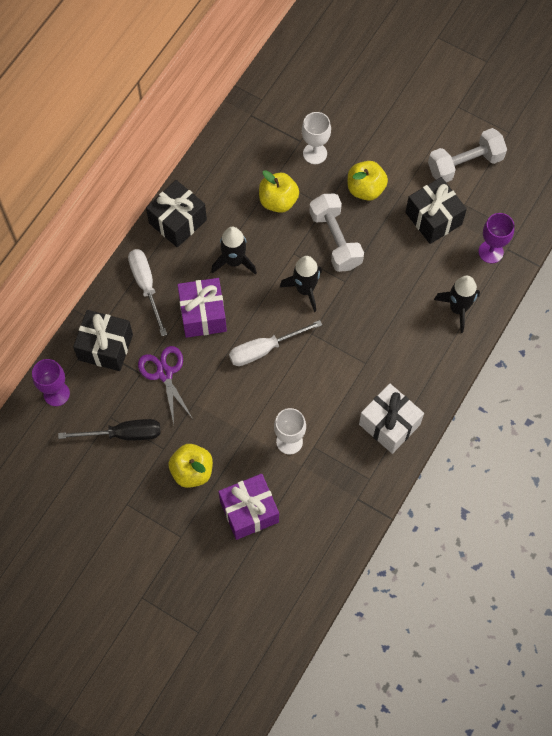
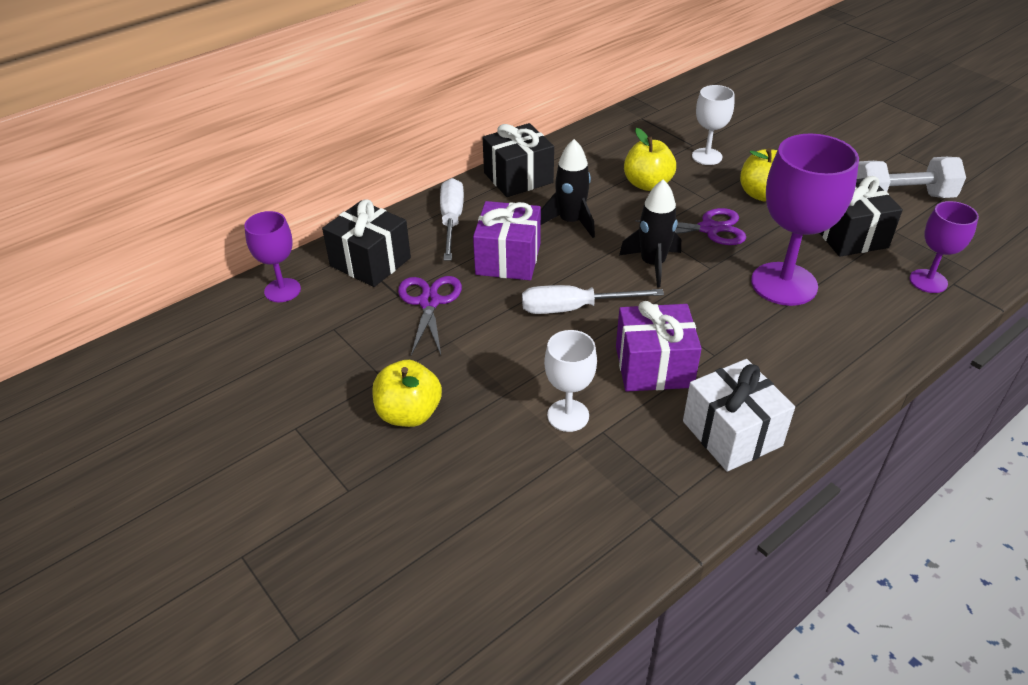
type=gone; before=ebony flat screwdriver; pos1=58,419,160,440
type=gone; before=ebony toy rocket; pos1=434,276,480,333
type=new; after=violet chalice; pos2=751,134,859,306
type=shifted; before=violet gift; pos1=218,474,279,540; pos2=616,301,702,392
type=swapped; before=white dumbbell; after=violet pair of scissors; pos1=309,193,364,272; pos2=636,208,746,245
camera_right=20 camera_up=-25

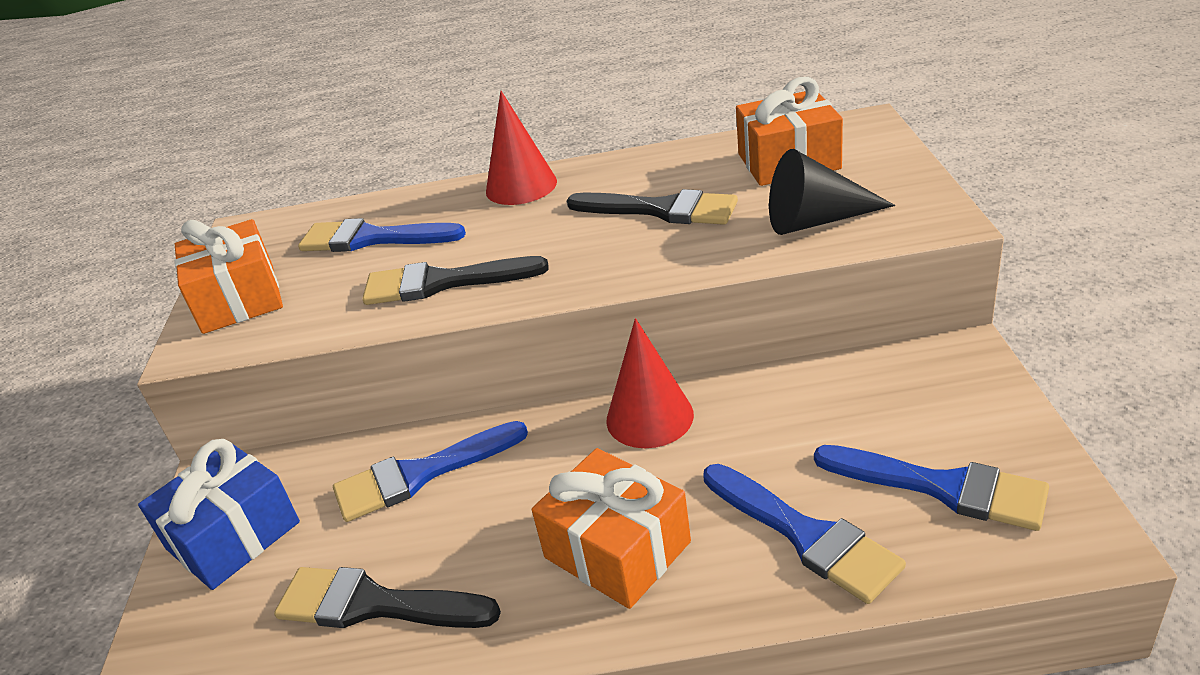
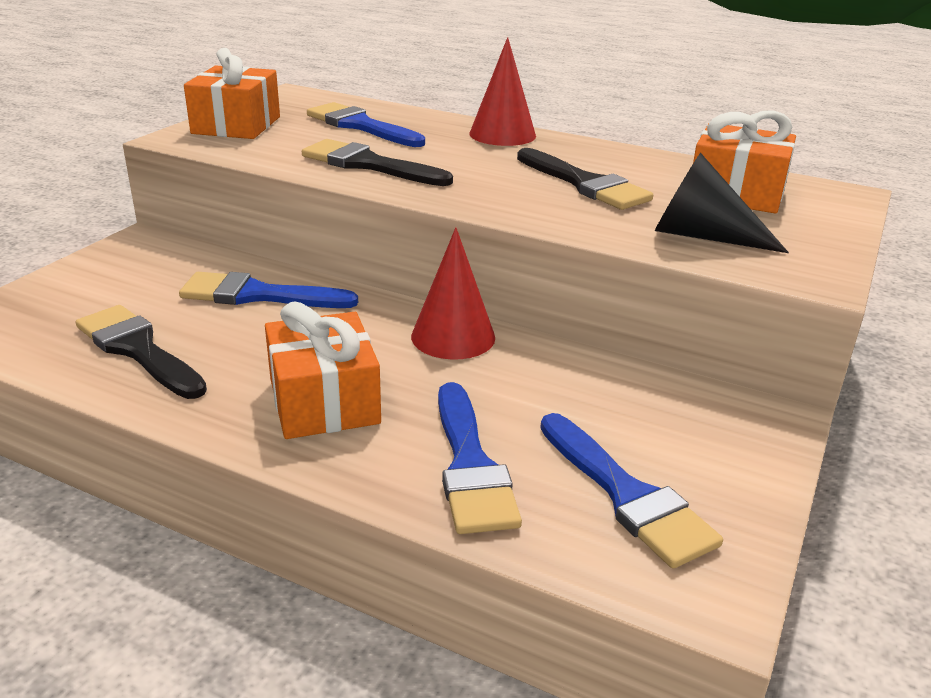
type=gone; before=blue gift; pos1=138,439,300,590
camera_right=25 camera_up=-5

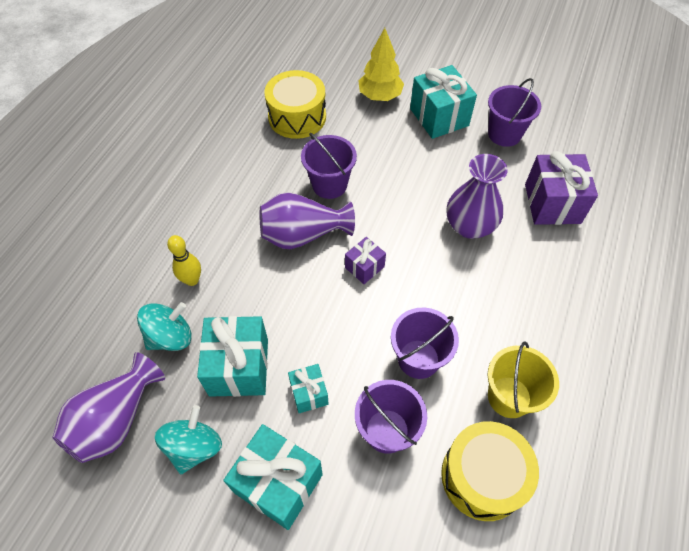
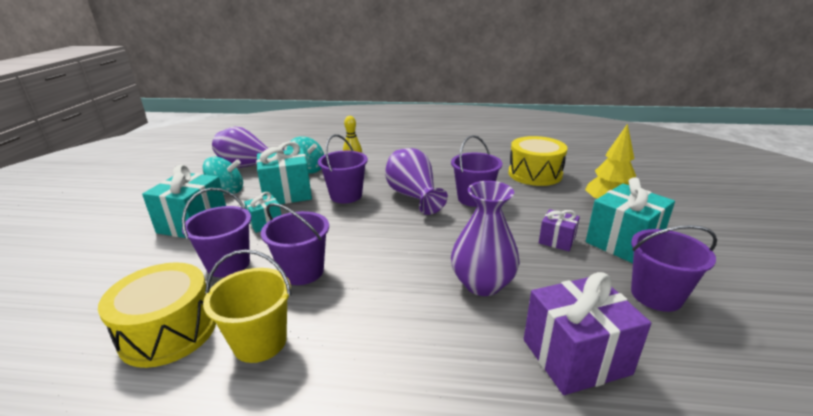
type=new; after=violet sand bucket; pos2=318,134,368,203
type=shifted; before=violet gift; pos1=345,237,386,284; pos2=539,209,580,251
camera_right=75 camera_up=-30

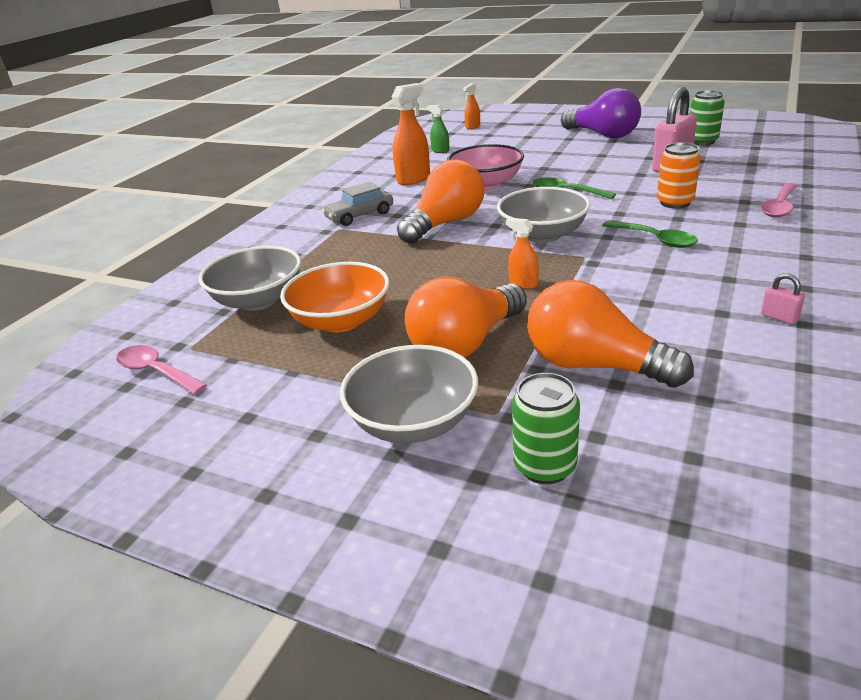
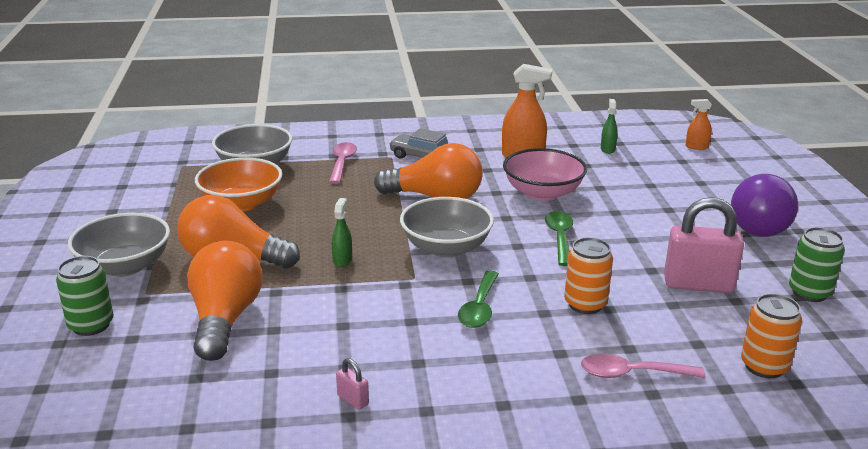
type=new; after=orange soda can; pos2=741,294,802,378
type=shifted; before=rosy spoon; pos1=116,345,207,395; pos2=329,142,357,184
type=repainted; before=orange spray bottle; after=emerald spray bottle; pos1=506,218,539,289; pos2=332,198,352,267
type=rotated; before=rosy lock; pos1=761,273,805,324; pos2=336,358,369,410; turn=-60
camera_right=55 camera_up=-5

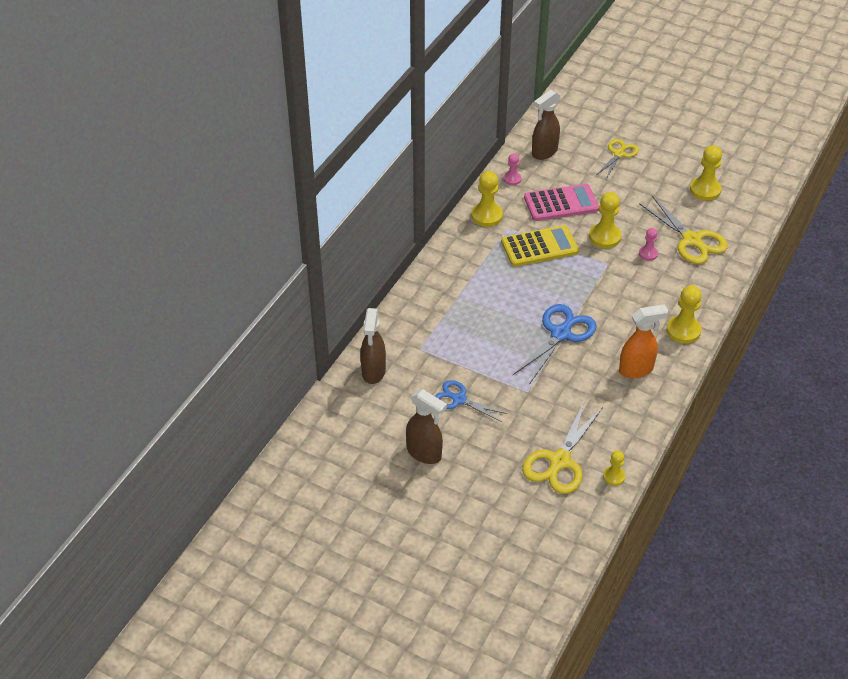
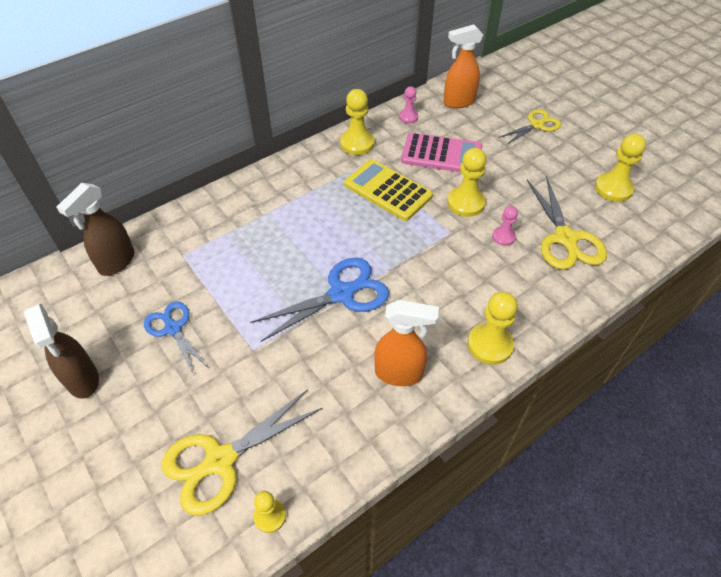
type=repainted; before=russet spray bottle; after=orange spray bottle; pos1=532,90,560,160; pos2=443,25,483,108
type=rotated; before=yellow calculator; pos1=501,225,579,267; pos2=344,159,433,221; turn=-150
camera_right=25 camera_up=5

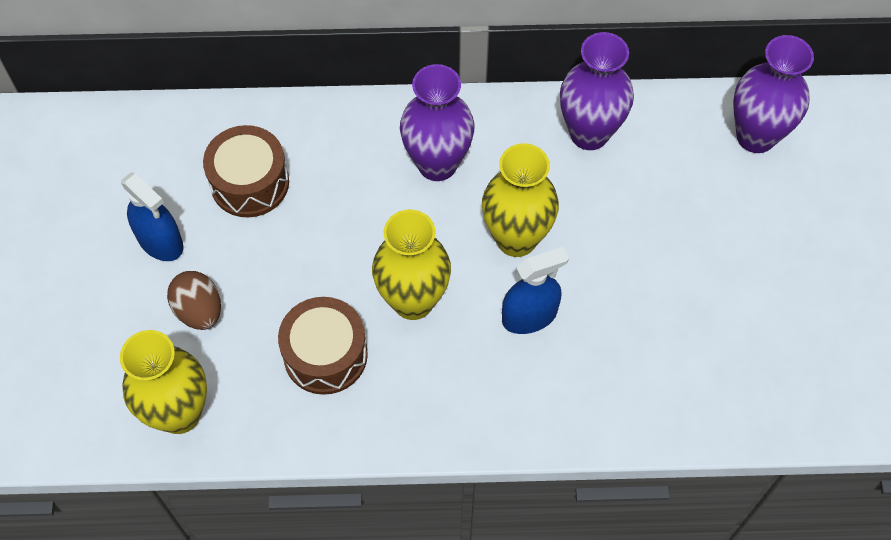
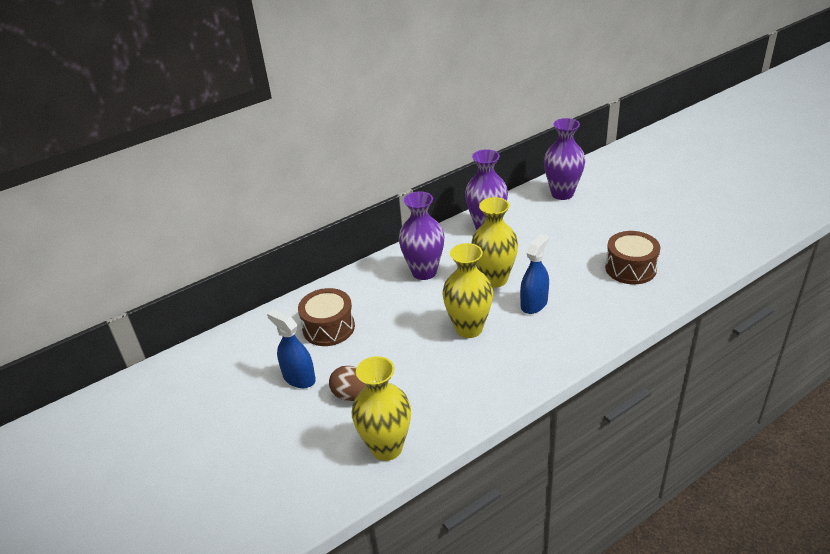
type=shifted; before=russet toy drum; pos1=278,297,368,395; pos2=605,231,660,284
type=rotated; before=blue spray bottle; pos1=121,172,184,261; pos2=267,309,316,388; turn=-150
camera_right=-30 camera_up=-25

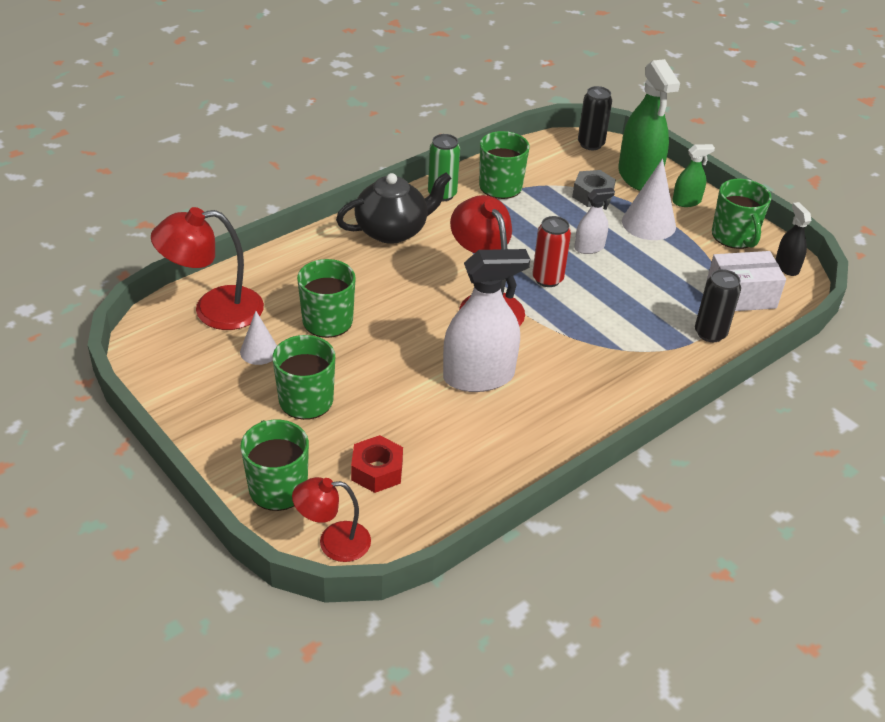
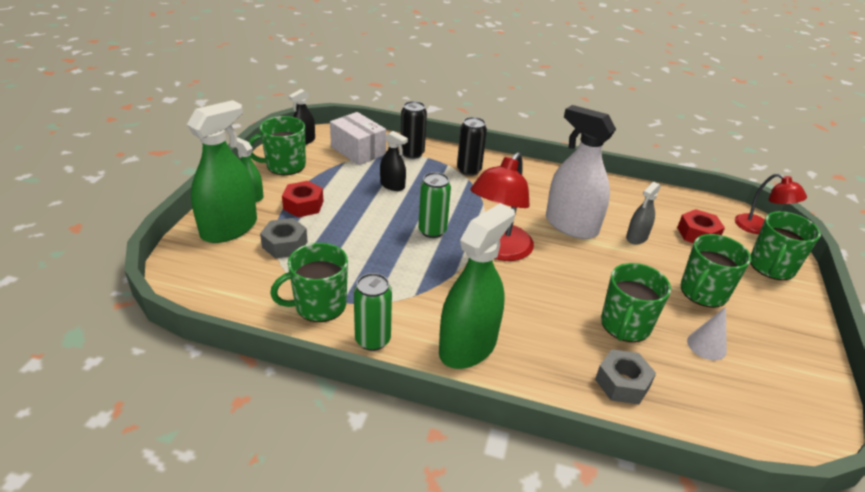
type=gone; before=scarlet lamp; pos1=151,207,264,330
type=gone; before=white spray bottle; pos1=574,188,615,254
type=new; after=ebony spray bottle; pos2=380,131,408,191
type=new; after=grey nut; pos2=595,349,656,404
type=new; after=grey spray bottle; pos2=626,182,661,245
type=shifted; before=ebony soda can; pos1=578,86,612,150; pos2=457,117,487,176
type=swapped; before=ebony china teapot; after=emerald spray bottle; pos1=336,172,452,244; pos2=439,203,515,369
type=swapped; before=white cone; after=scarlet nut; pos1=622,159,676,240; pos2=282,181,324,217
type=repainted; before=scarlet soda can; after=emerald soda can; pos1=532,216,571,287; pos2=418,172,451,238
type=rotated; before=emerald tea mug; pos1=712,179,772,249; pos2=248,116,306,175; turn=-150
camera_right=-125 camera_up=-5

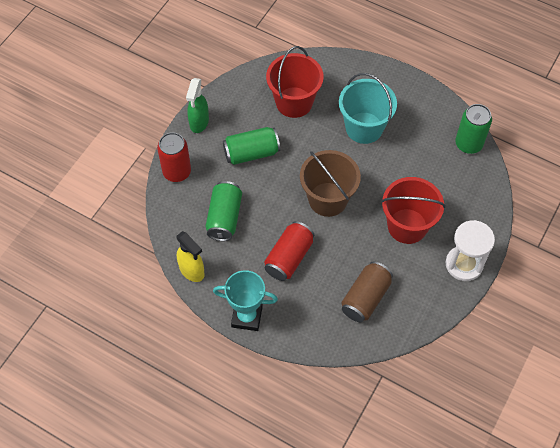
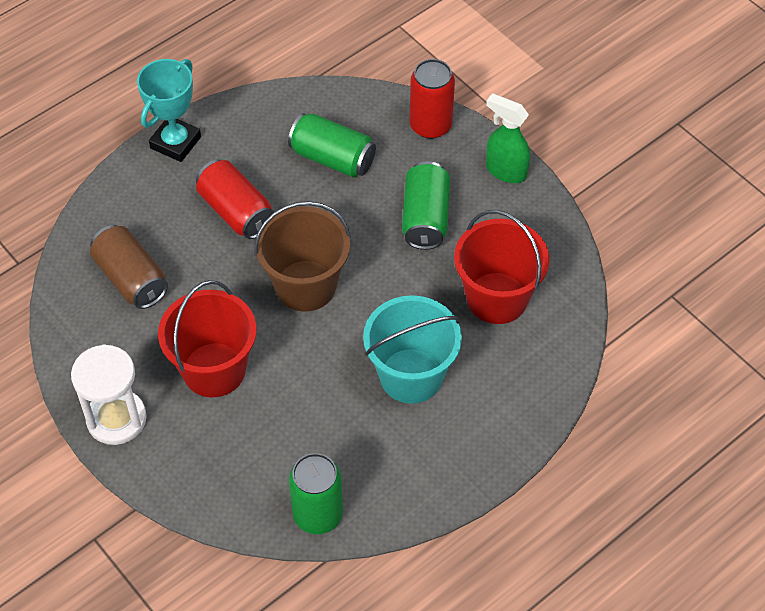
type=gone; before=yellow spray bottle; pos1=176,231,205,282
camera_right=110 camera_up=-5

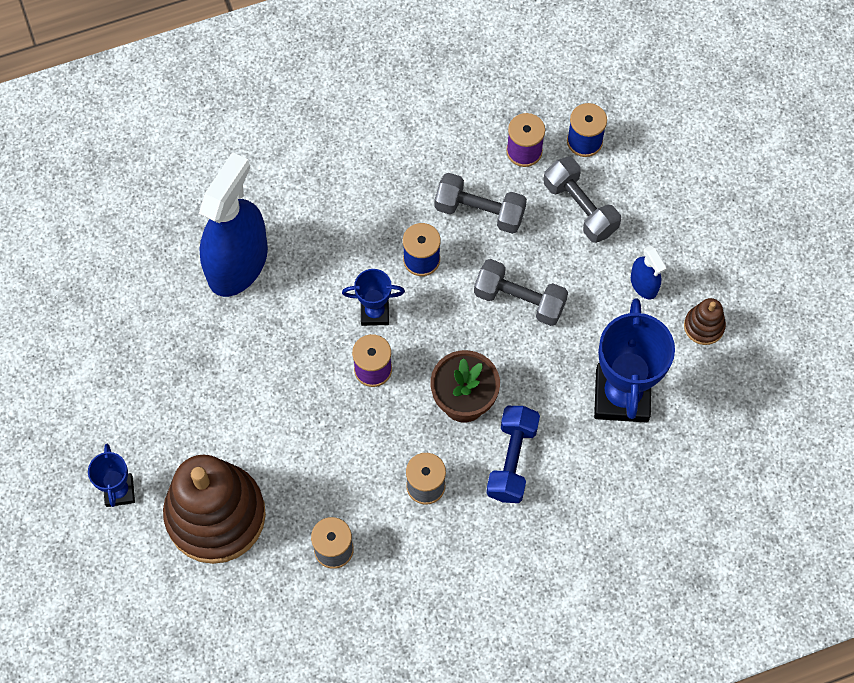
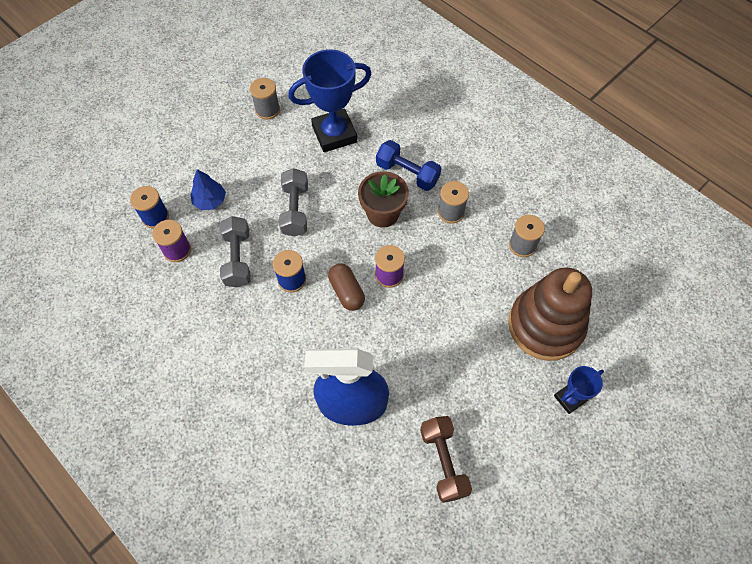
type=gone; before=blue spray bottle; pos1=631,245,666,299
type=new; after=russet dumbbell; pos2=420,416,472,503
type=swapped; before=blue prize cup; after=russet capsule; pos1=342,269,405,326; pos2=328,263,365,311
type=swapped; before=grey dumbbell; after=blue fir tree; pos1=544,156,621,243; pos2=191,169,226,210
type=swapped; before=russet stacking rings; after=grey spool; pos1=684,298,726,345; pos2=250,78,280,120
type=rotated; before=blue dumbbell; pos1=486,406,540,503; pos2=376,140,441,191; turn=45
camera_right=-115 camera_up=-5

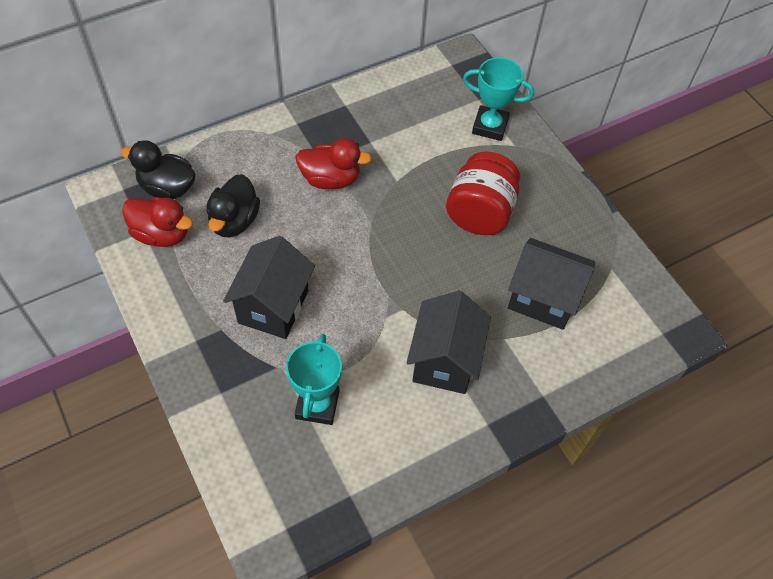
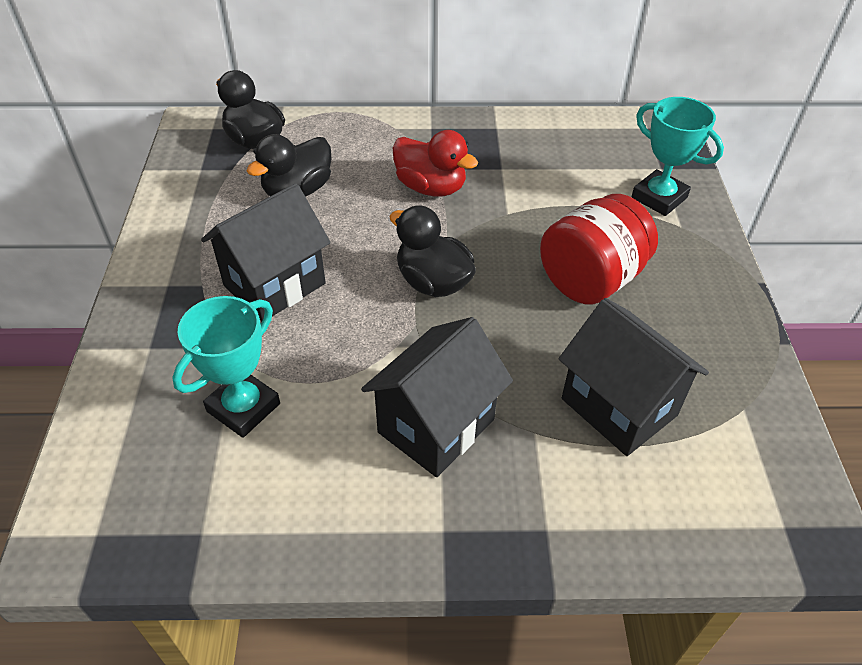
type=gone; before=scarlet duck; pos1=122,197,193,247
type=new; after=ebony duck; pos2=390,205,476,297
camera_right=30 camera_up=-10

